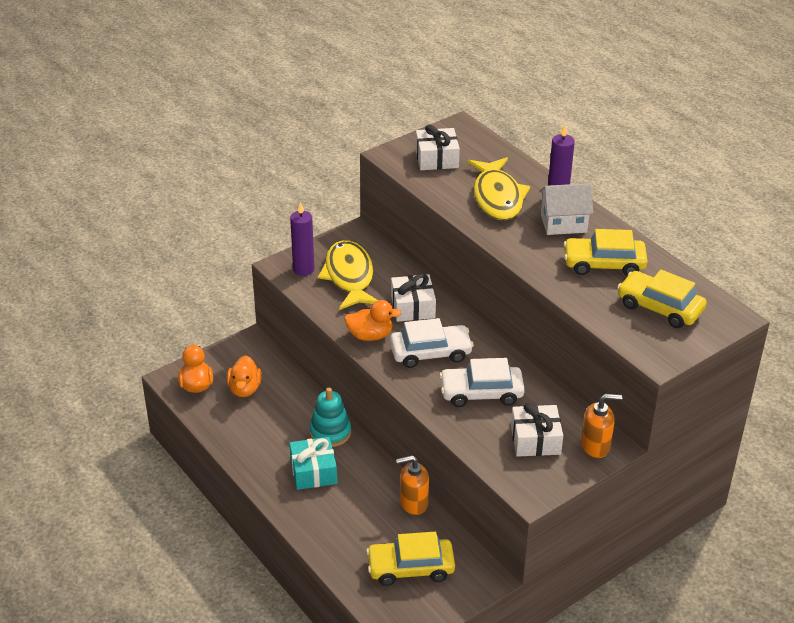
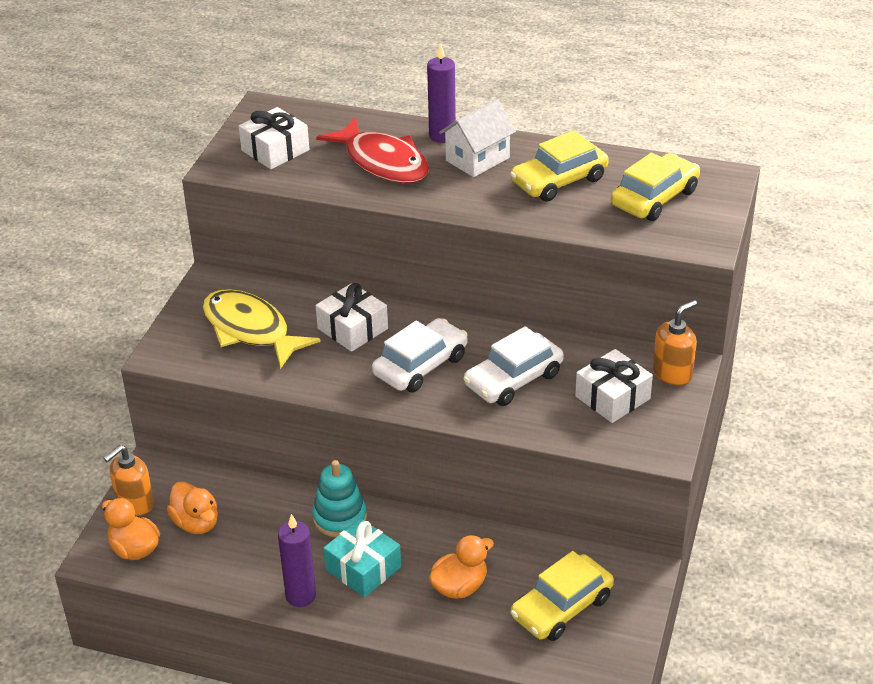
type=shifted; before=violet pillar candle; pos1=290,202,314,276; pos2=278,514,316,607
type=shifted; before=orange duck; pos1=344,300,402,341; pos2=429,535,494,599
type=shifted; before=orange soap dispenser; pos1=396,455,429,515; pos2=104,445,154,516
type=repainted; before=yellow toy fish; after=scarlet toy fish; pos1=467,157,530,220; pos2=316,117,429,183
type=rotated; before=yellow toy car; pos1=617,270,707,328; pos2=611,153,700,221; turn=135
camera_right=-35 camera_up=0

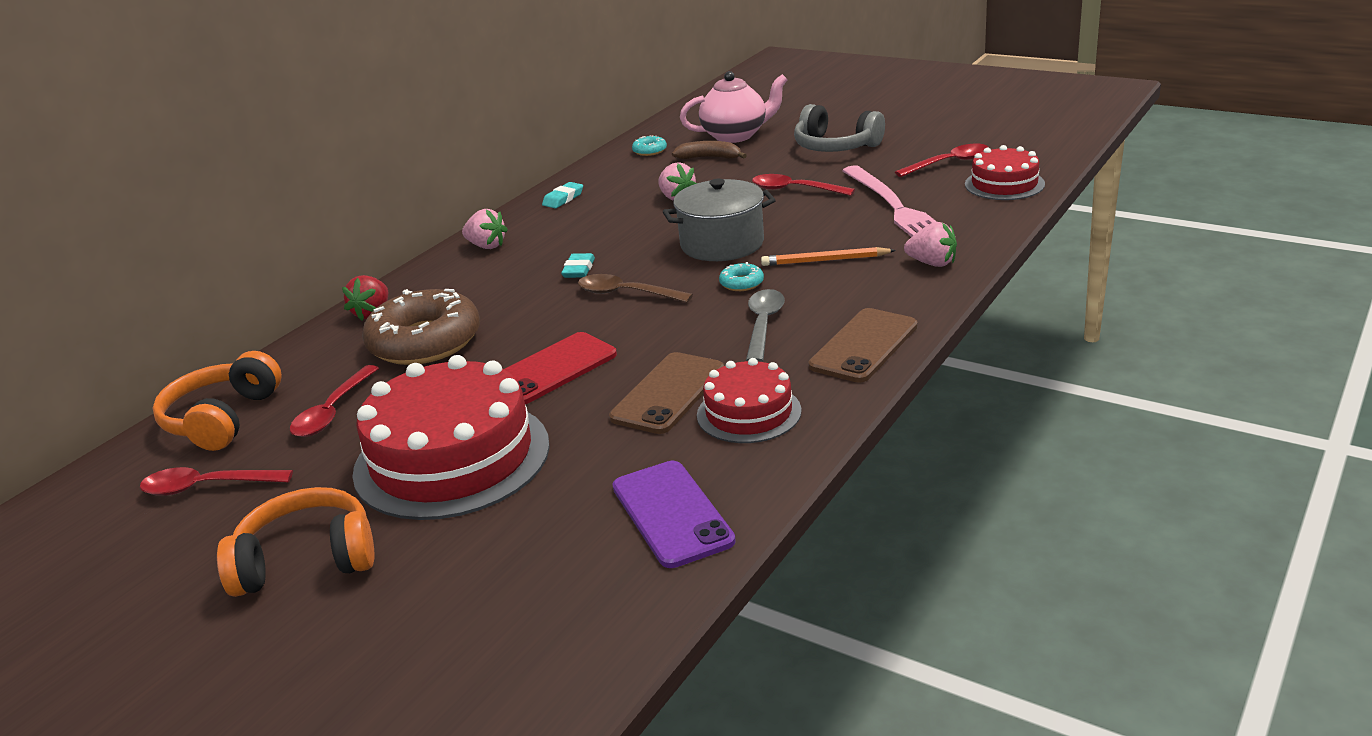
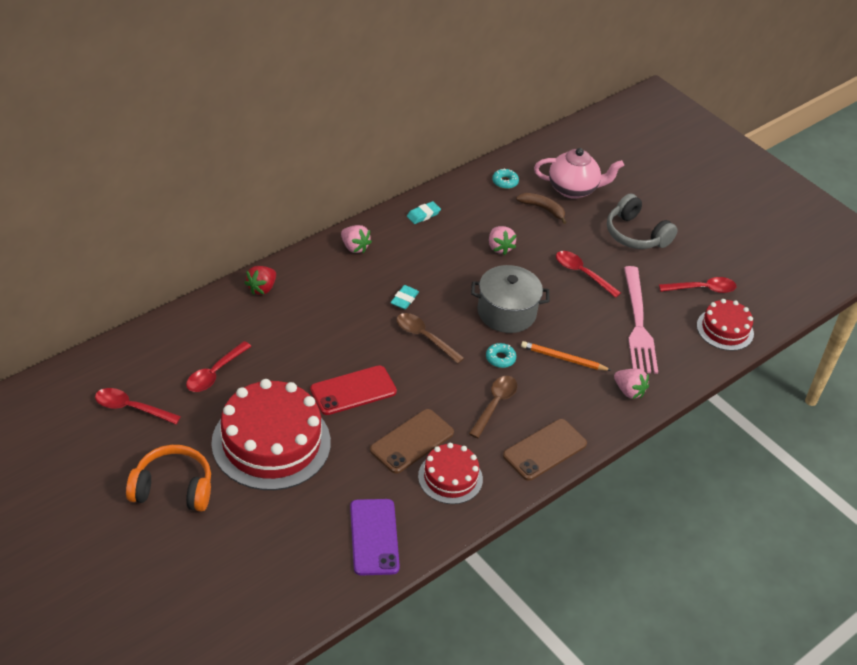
type=gone; before=orange headphones; pos1=153,351,282,451
type=gone; before=russet donut; pos1=362,289,480,365
type=repainted; before=grey spoon; after=russet spoon; pos1=746,289,785,362; pos2=469,376,517,438
camera_right=10 camera_up=15

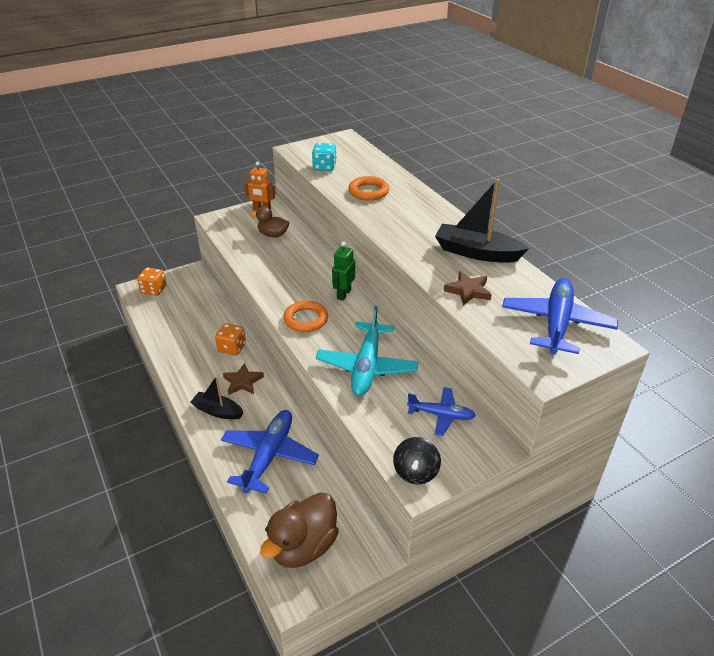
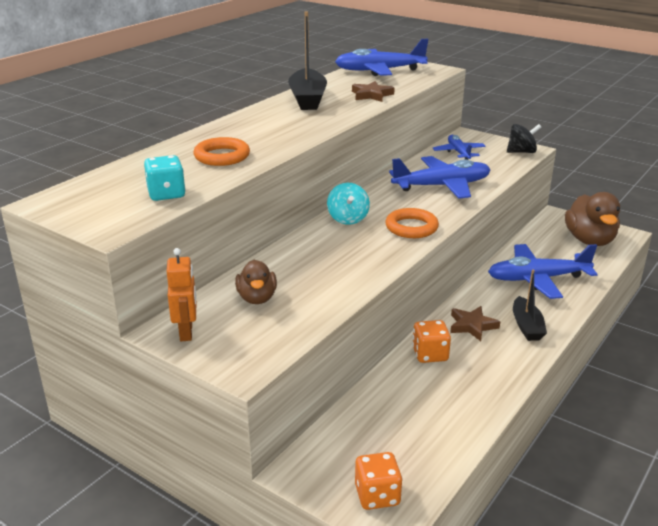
type=swapped; before=emerald robot; after=teal whirligig; pos1=332,242,355,301; pos2=327,183,370,225
type=repainted; before=teal plane; after=blue plane; pos1=316,306,419,396; pos2=389,156,490,199
type=rotated; before=russet duck; pos1=260,492,339,568; pos2=565,192,620,246; turn=75
camera_right=-115 camera_up=-10

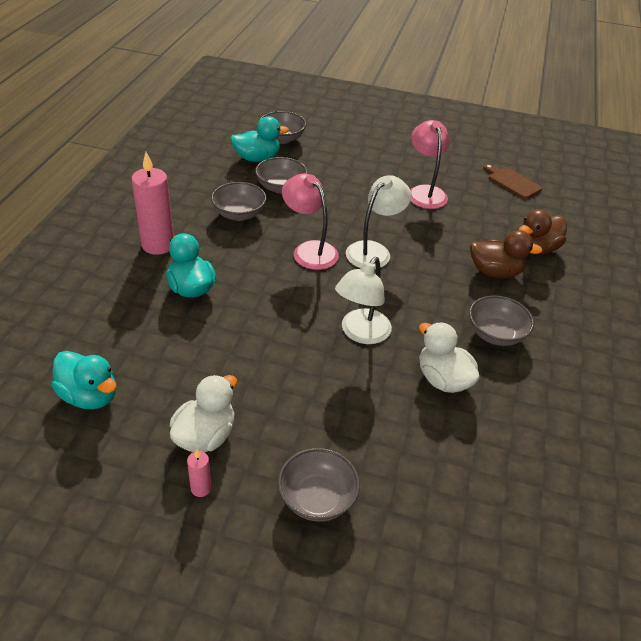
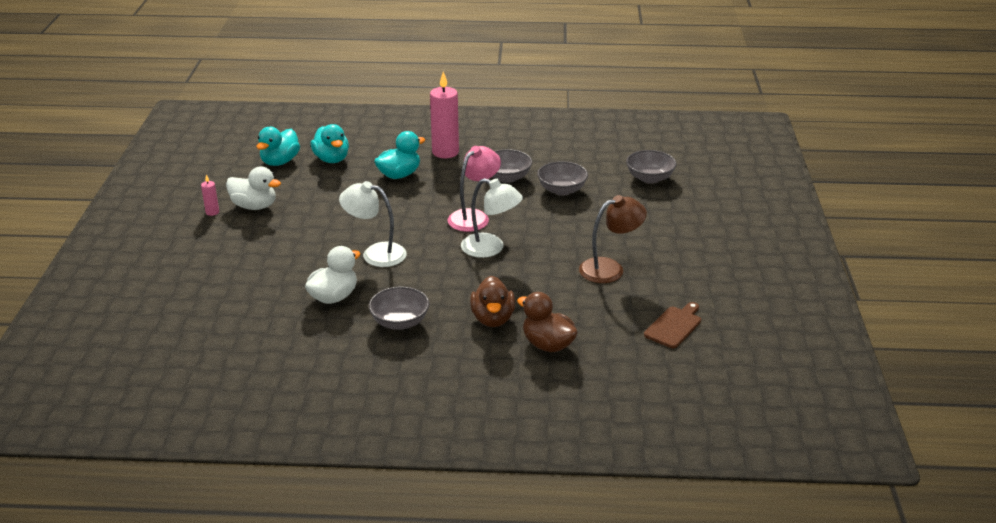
type=gone; before=grey serving bowl; pos1=278,448,360,522
type=shifted; before=teal duck; pos1=230,116,289,162; pos2=311,124,349,163
type=repainted; before=rosy lamp; after=russet lamp; pos1=410,120,449,209; pos2=579,195,647,283
camera_right=80 camera_up=-10

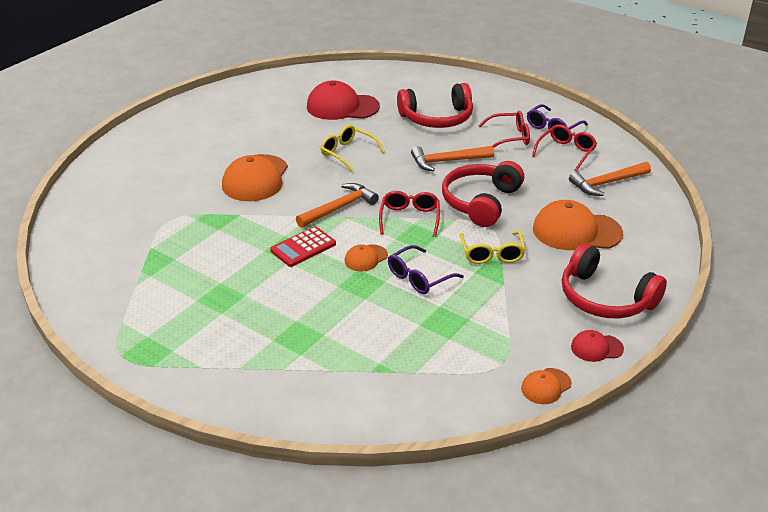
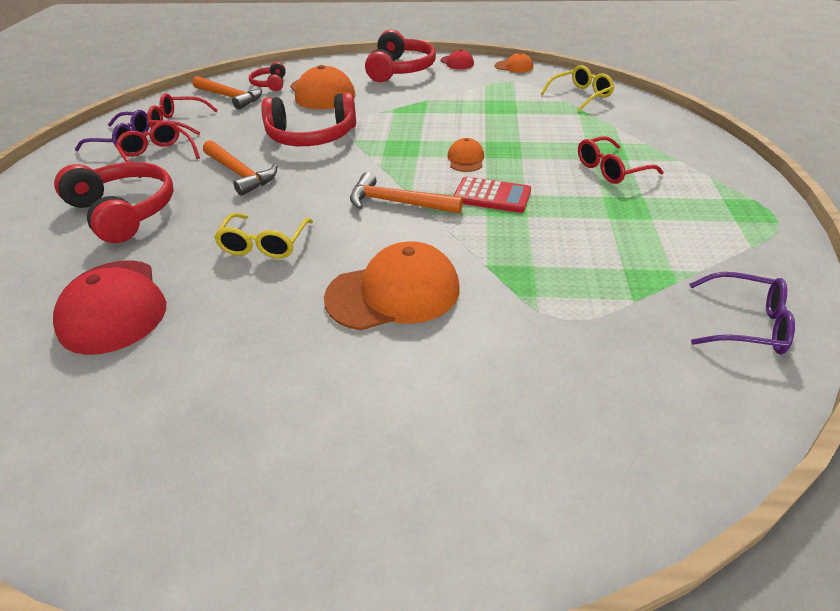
type=new; after=scarlet headphones; pos2=249,62,286,91
type=shifted; before=scarlet spectacles; pos1=379,191,440,237; pos2=578,136,664,184
type=shifted; before=violet spectacles; pos1=388,245,464,294; pos2=689,272,795,354
type=shifted; before=yellow spectacles; pos1=460,231,525,264; pos2=541,65,614,111
type=rotated; before=orange cap; pos1=345,244,388,272; pos2=447,138,484,172; turn=-105
camera_right=-120 camera_up=5

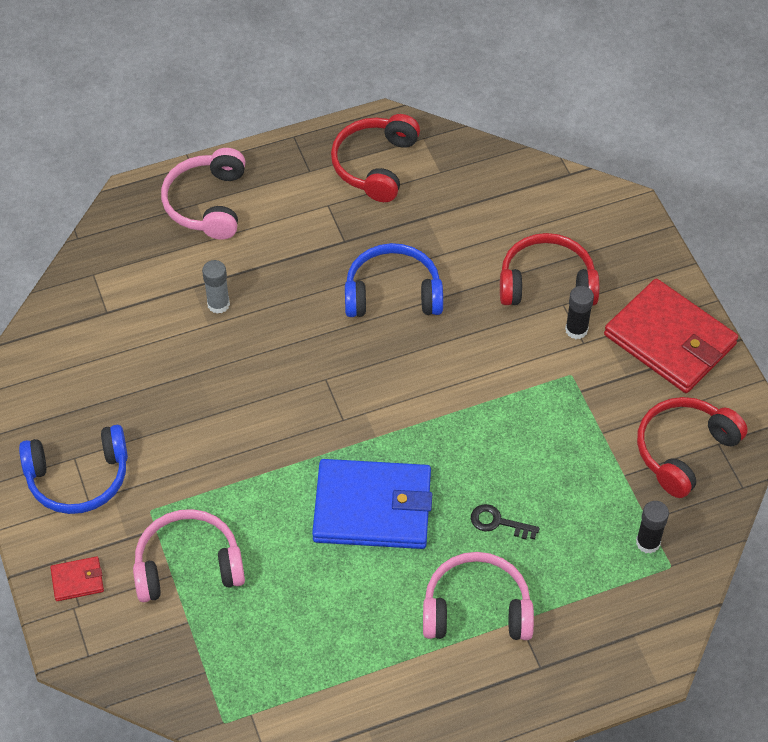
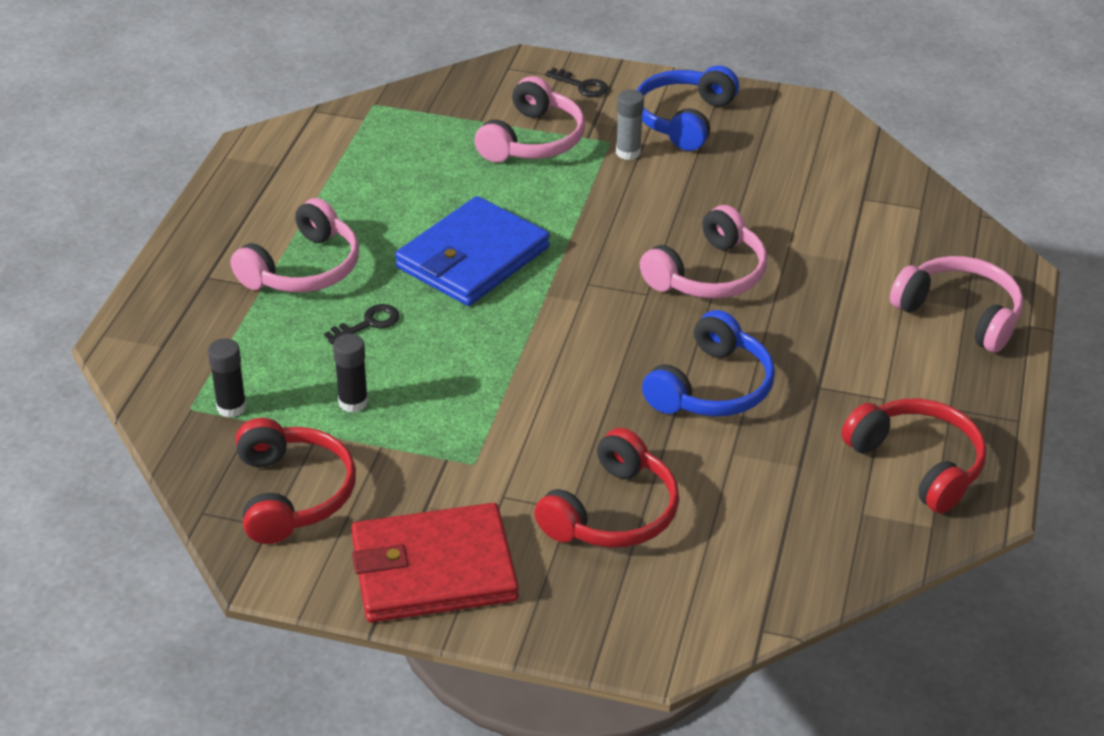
type=new; after=rosy headphones; pos2=640,205,767,299
type=shifted; before=grey glue stick; pos1=202,260,230,314; pos2=616,90,644,160
type=shifted; before=ebony glue stick; pos1=565,286,594,339; pos2=333,334,368,413
type=swapped; before=scarlet billfold; after=ebony key; pos1=50,556,104,601; pos2=545,68,608,97
camera_right=125 camera_up=-15

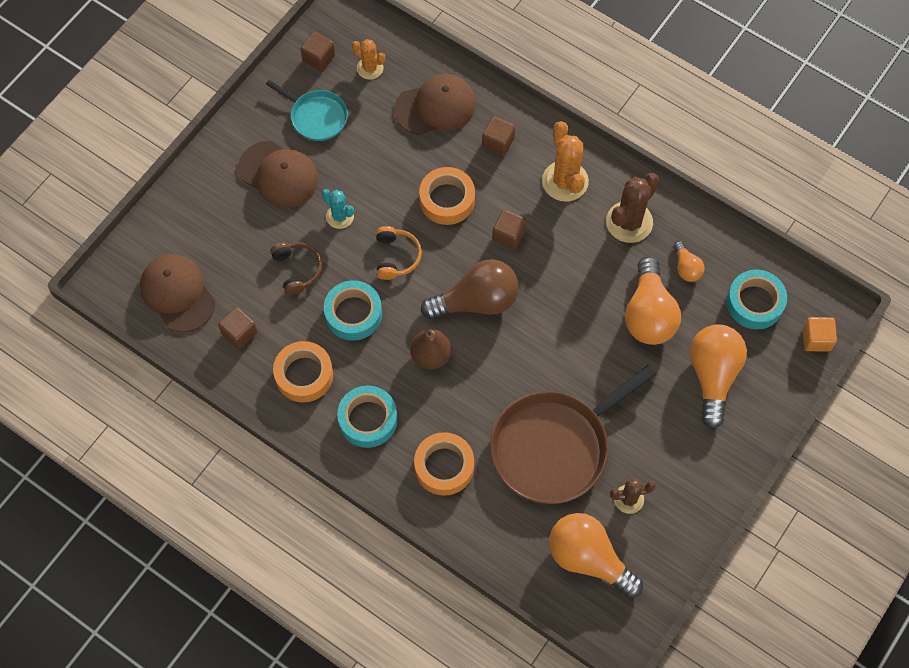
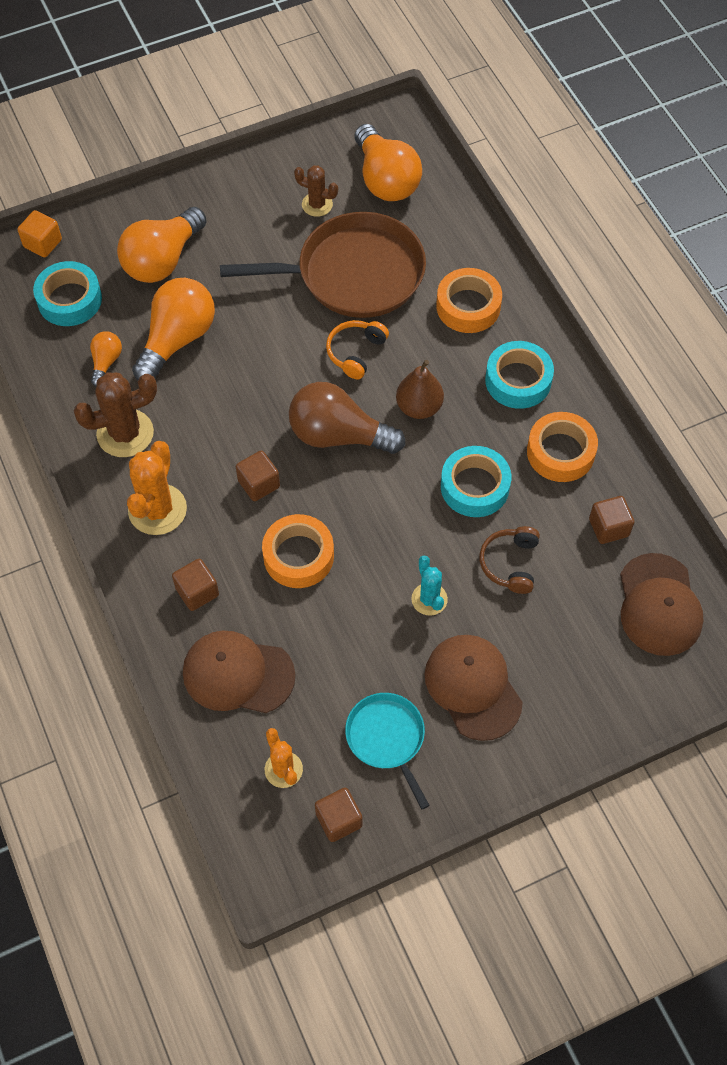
type=shifted; before=orange headphones; pos1=376,226,422,280; pos2=326,320,389,380
camera_right=-150 camera_up=-5

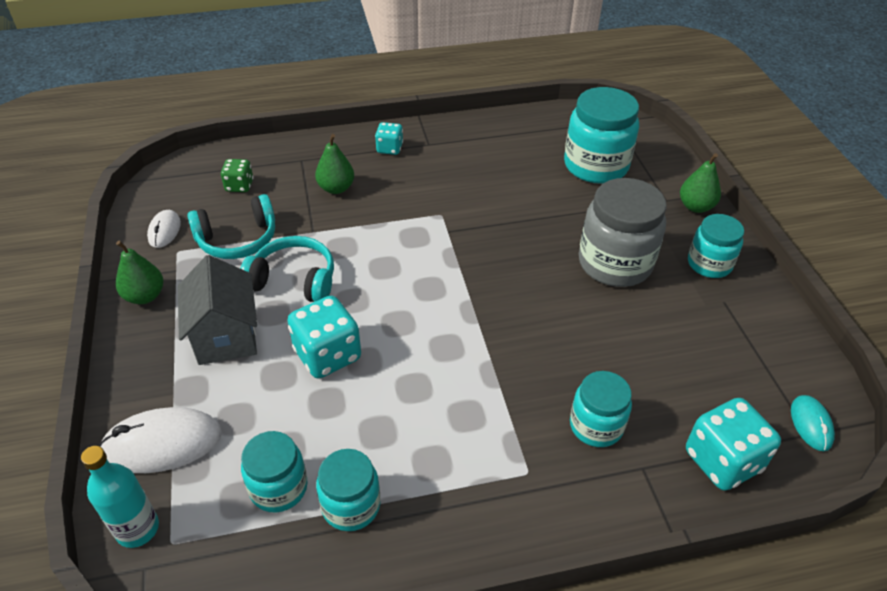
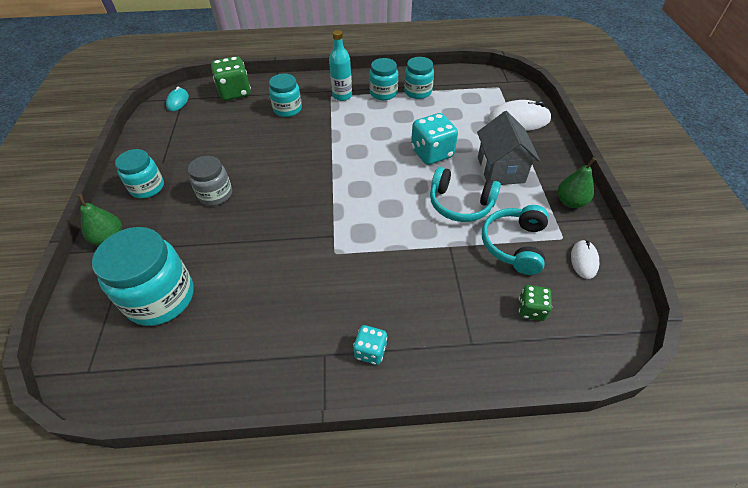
type=gone; before=emerald pear fruit; pos1=315,134,354,194
type=shifted; before=teal drink bottle; pos1=81,446,159,548; pos2=329,30,352,101
type=shifted; before=teal preserve jar; pos1=241,431,307,512; pos2=369,58,398,100
type=repainted; before=teal die; after=emerald die; pos1=686,398,781,491; pos2=211,56,251,101
type=rotated; before=teal headphones; pos1=187,194,275,259; pos2=482,205,549,275; turn=-60
type=scaled; before=grey preserve jar; pos1=579,178,667,287; pos2=188,156,232,206; scale=0.6
camera_right=-170 camera_up=5

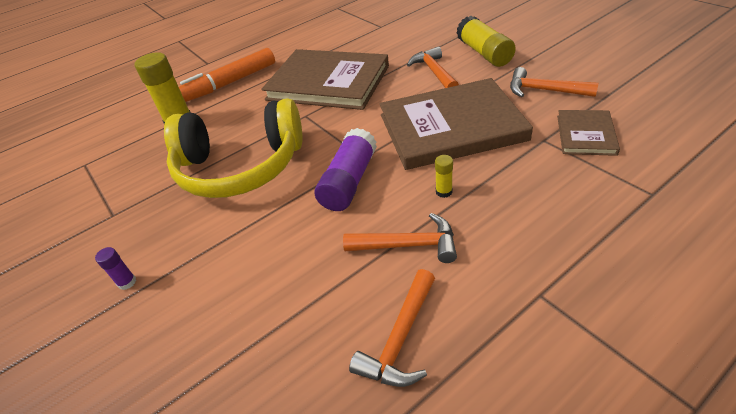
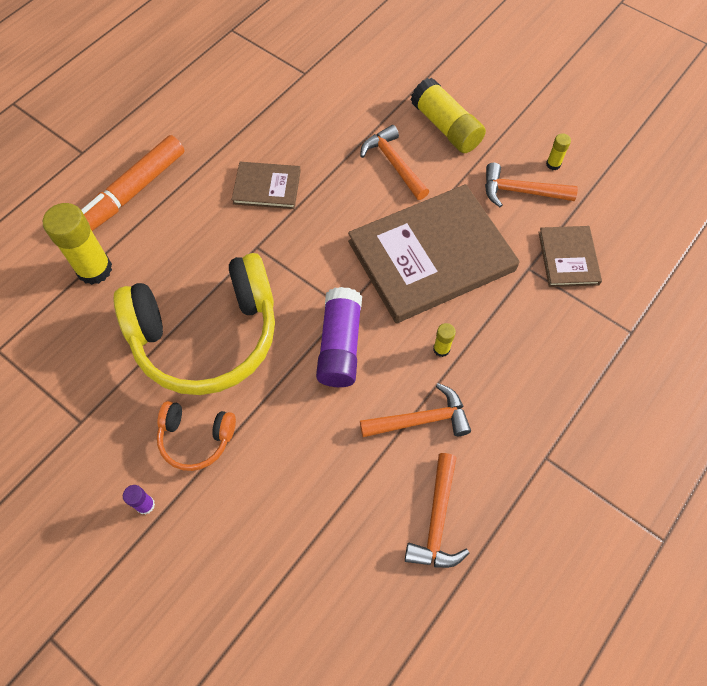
type=new; after=orange headphones; pos2=157,401,236,471
type=new; after=yellow glue stick; pos2=546,133,571,170
type=scaled; before=russet book; pos1=261,49,389,110; pos2=232,162,301,209; scale=0.48
camera_right=-20 camera_up=20

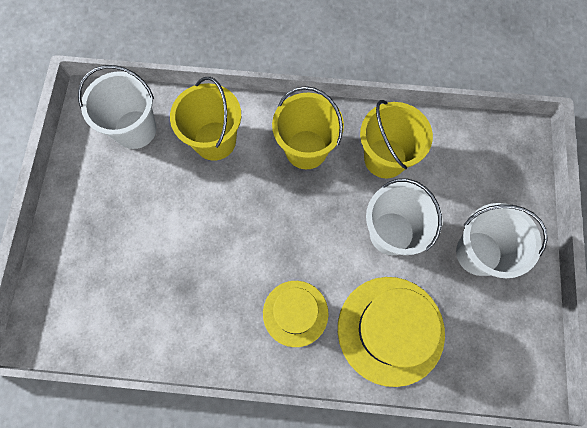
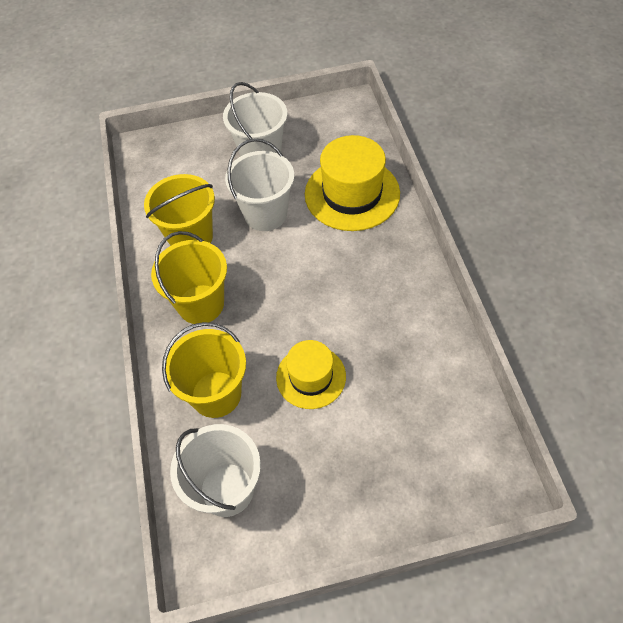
type=shifted; before=yellow top hat; pos1=263,281,329,347; pos2=276,340,346,409
camera_right=-105 camera_up=-15

